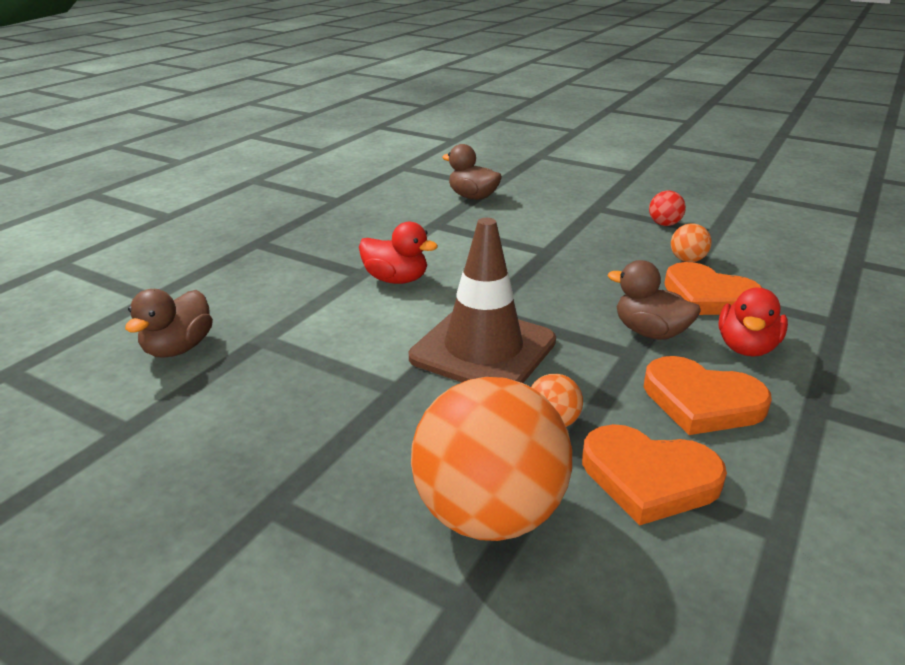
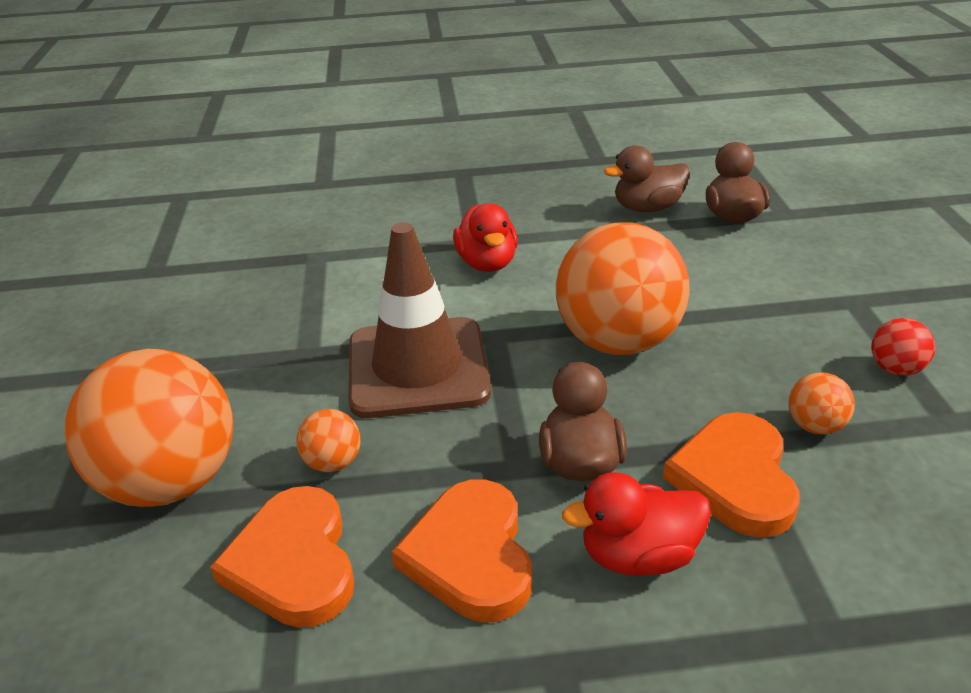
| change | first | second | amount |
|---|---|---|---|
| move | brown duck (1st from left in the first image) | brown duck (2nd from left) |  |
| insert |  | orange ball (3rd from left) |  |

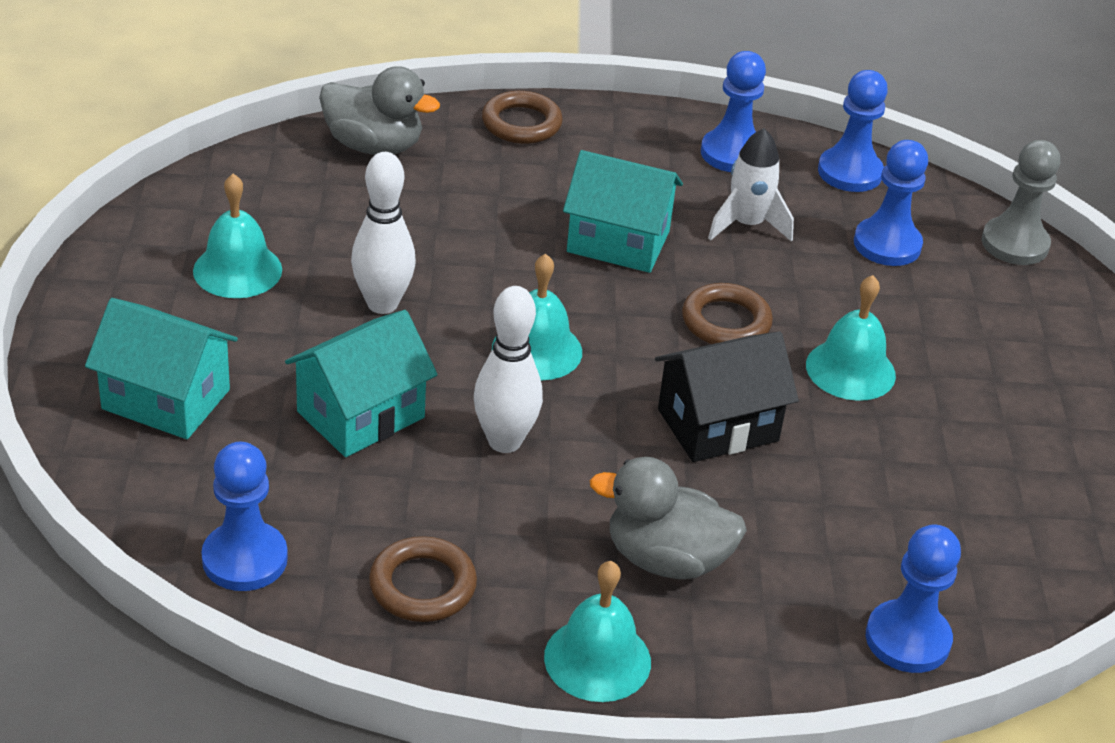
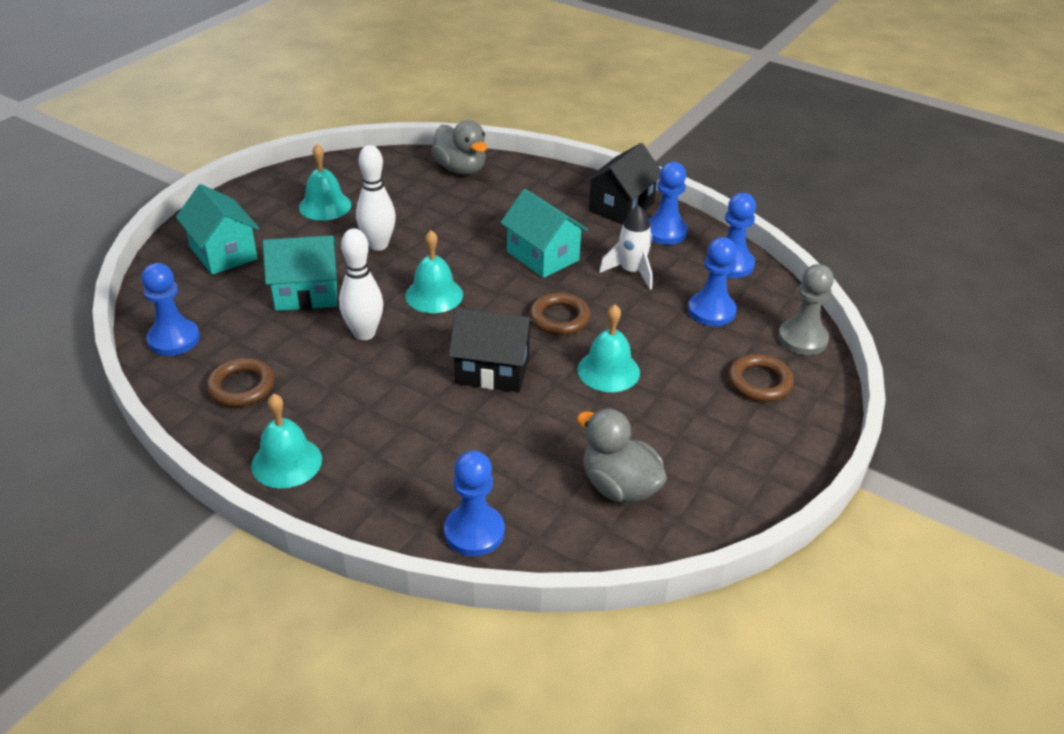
| change | first | second | amount |
|---|---|---|---|
| move | brown ring (2nd from left in the first image) | brown ring (3rd from left) |  |
| move | grey duck (2nd from left) |  |  |
| insert |  | black house (2nd from left) |  |

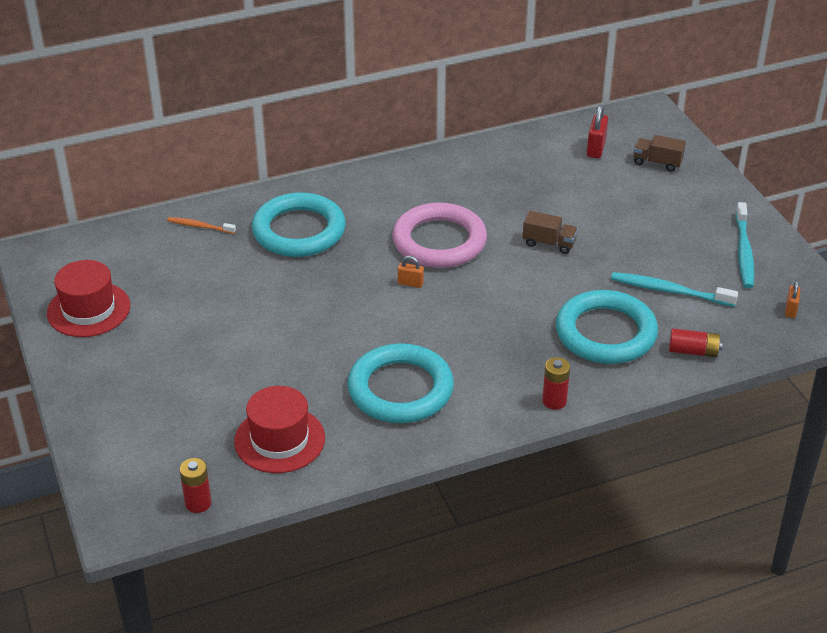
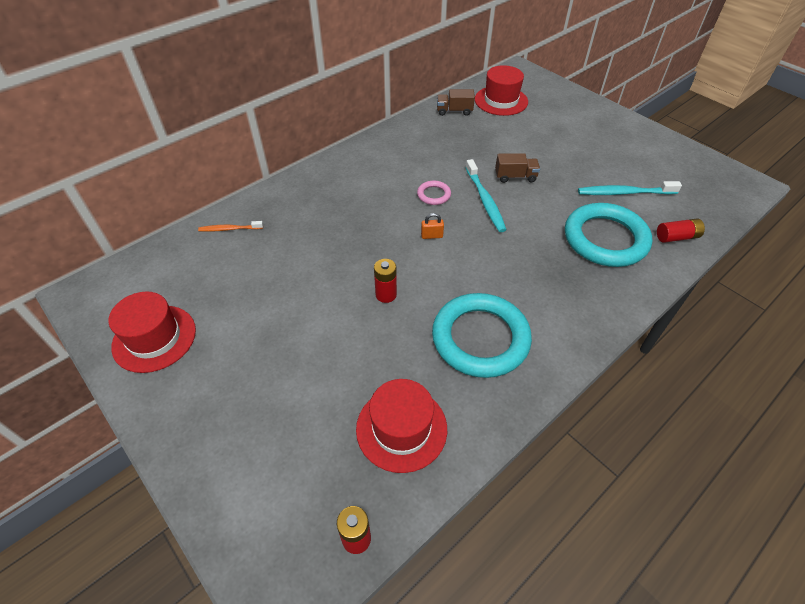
| change | first | second | amount |
|---|---|---|---|
| delete | turquoise ring (1st from left) |  |  |
| resize | pink ring |  | x0.44 |
| move | red battery (2nd from left) |  |  |
| replace | red padlock | red hat (3rd from left) |  |
| move | brown truck (2nd from left in the first image) | brown truck (1st from left) |  |
| move | turquoise toothbrush (2nd from left in the first image) | turquoise toothbrush (1st from left) |  |
| delete | orange padlock (2nd from left) |  |  |

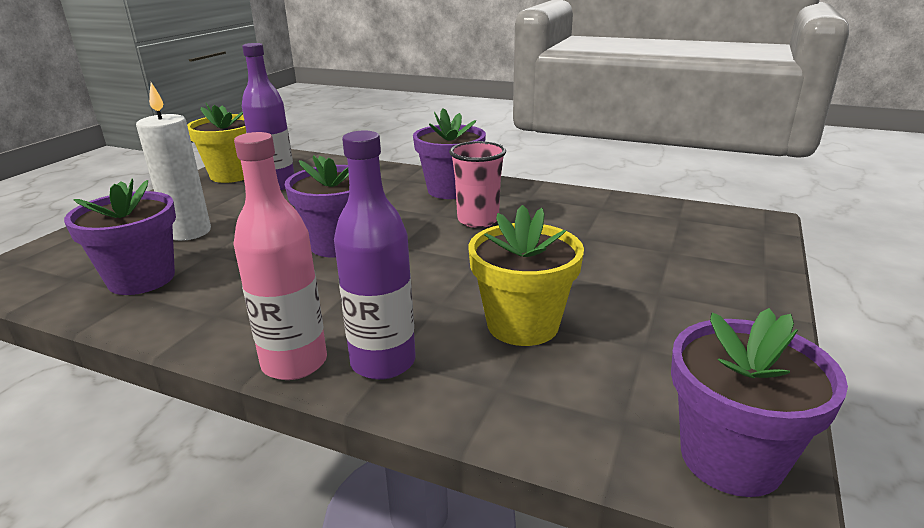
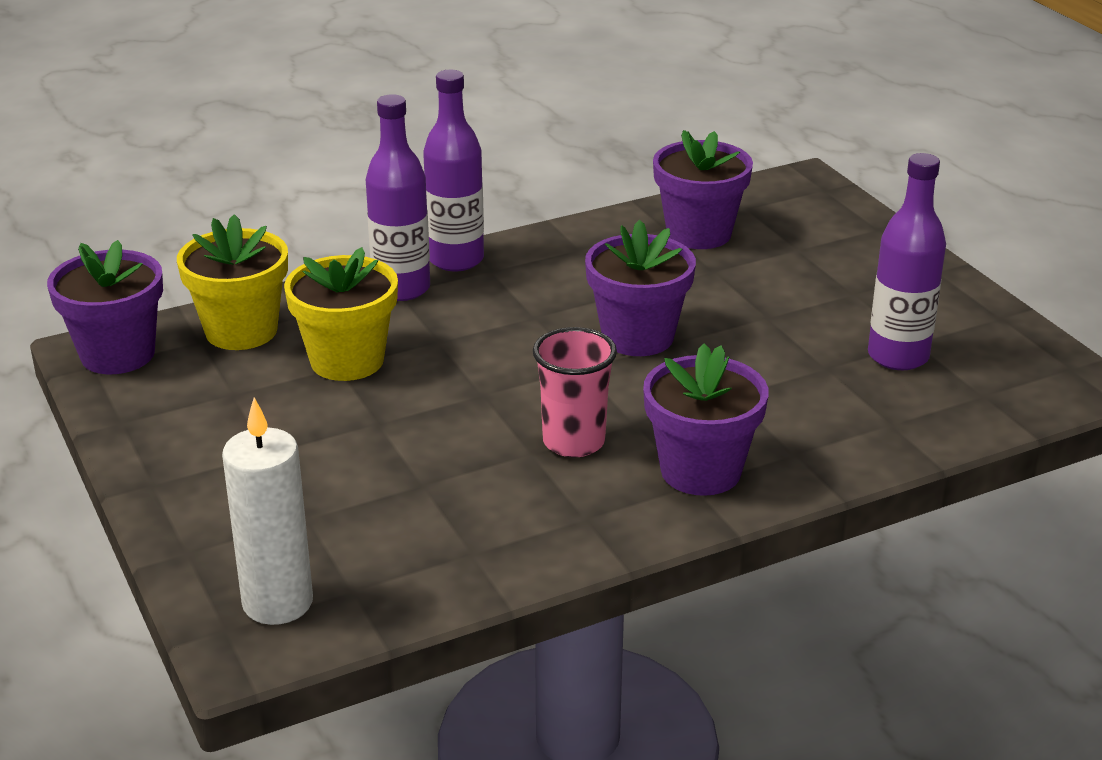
| change | first | second | amount |
|---|---|---|---|
| move | white candle |  |  |
| move | yellow flower pot (1st from left) |  |  |
| recolor | pink bottle | purple bottle (2nd from left) |  |

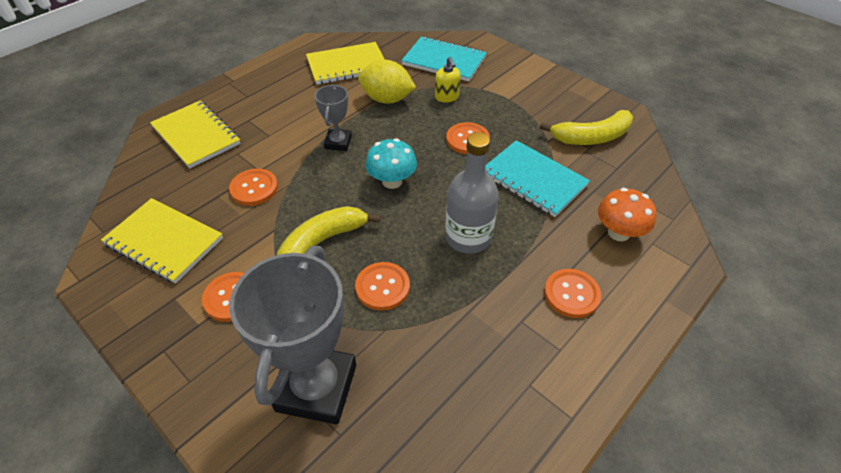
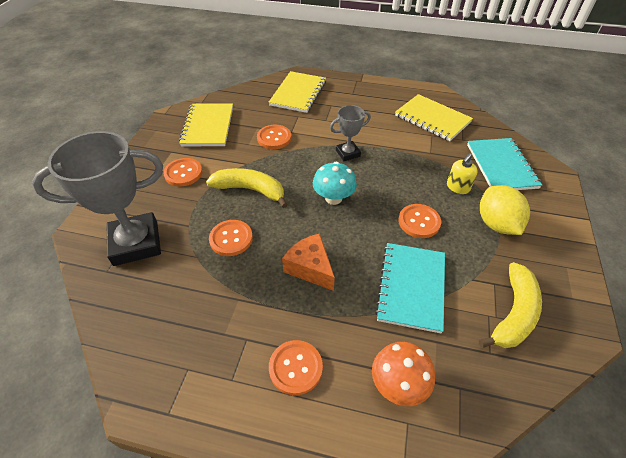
| change | first | second | amount |
|---|---|---|---|
| move | yellow lemon |  |  |
| replace | grey bottle | orange cheese |  |
| rotate | yellow banana (2nd from left) |  | 105 degrees counterclockwise |

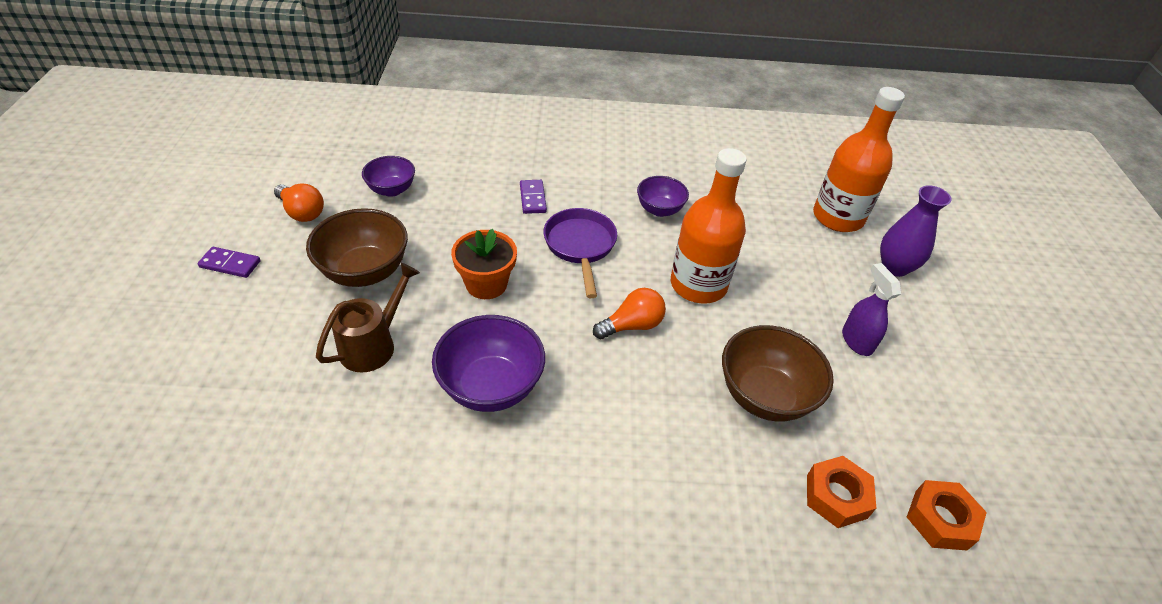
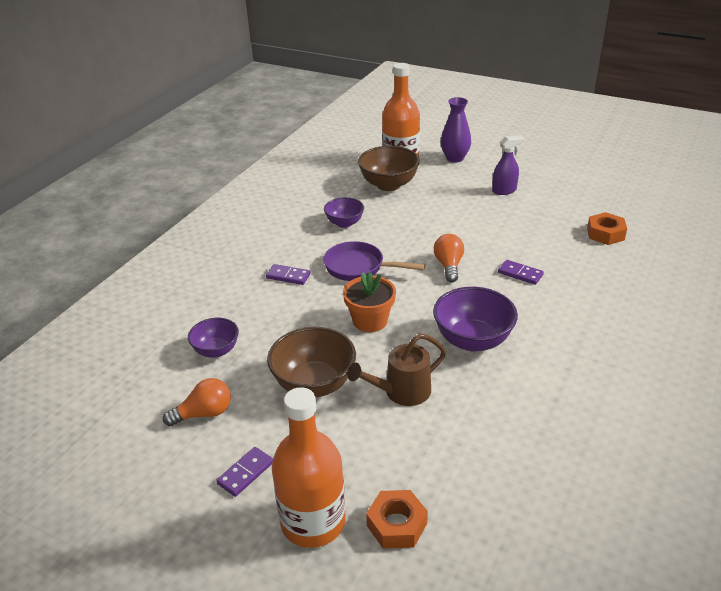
| change | first | second | amount |
|---|---|---|---|
| rotate | brown watering can |  | 90 degrees counterclockwise |
| move | orange bottle (1st from left) |  |  |
| move | brown bowl (2nd from left) |  |  |
| rotate | purple spray bottle |  | 150 degrees clockwise |
| move | orange nut (2nd from left in the first image) | orange nut (1st from left) |  |
| insert |  | purple domino (3rd from left) |  |

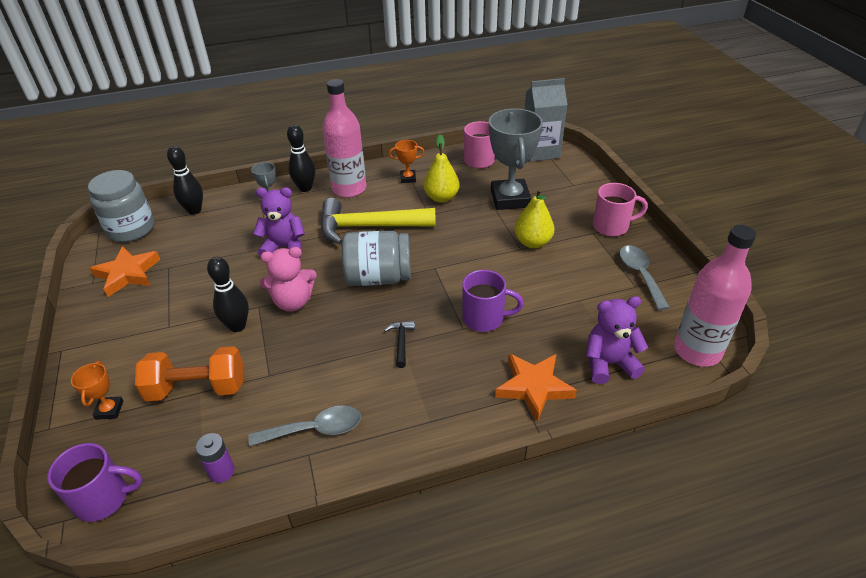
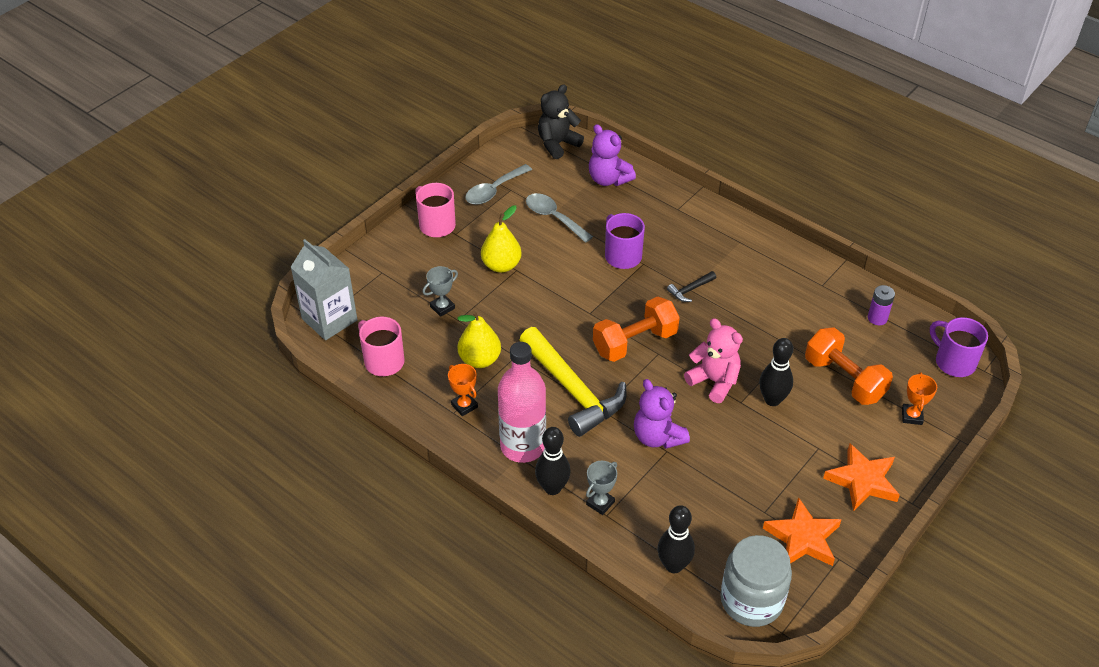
| change | first | second | amount |
|---|---|---|---|
| rotate | orange trophy (1st from left in the first image) | orange trophy (2nd from left) | 45 degrees counterclockwise |
| move | grey spoon (1st from left in the first image) | grey spoon (2nd from left) |  |
| replace | grey jar (2nd from left) | orange dumbbell (1st from left) |  |
| resize | grey trophy (2nd from left in the first image) | grey trophy (1st from left) | x0.46 |
| move | orange star (2nd from left) |  |  |
| replace | pink bottle (2nd from left) | black teddy bear |  |

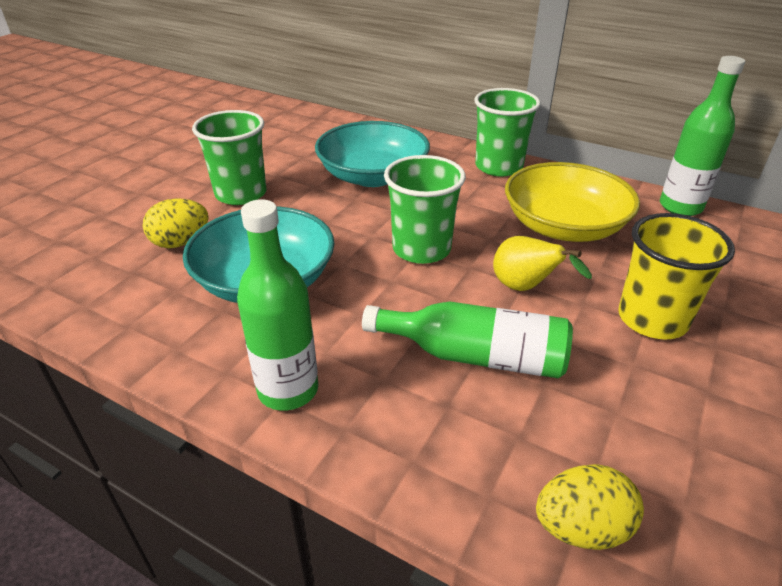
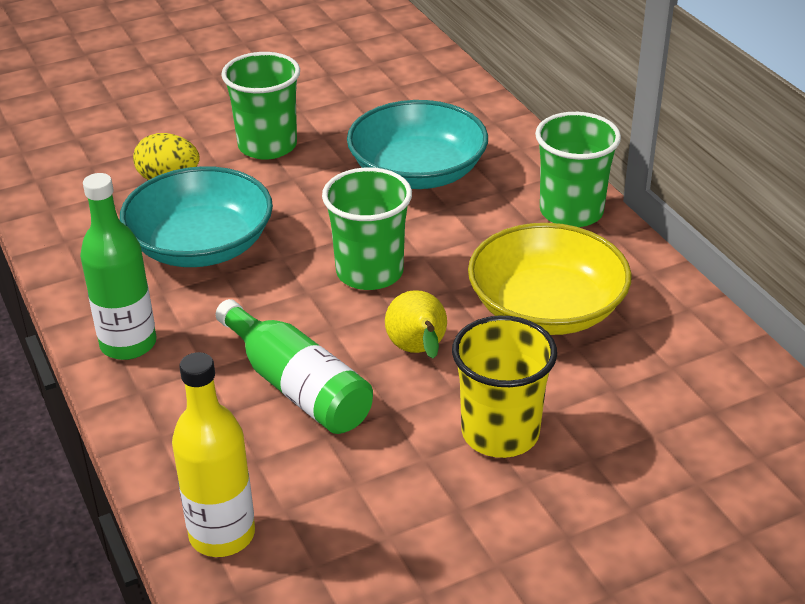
| change | first | second | amount |
|---|---|---|---|
| replace | yellow egg (2nd from left) | yellow bottle |  |
| delete | green bottle (3rd from left) |  |  |

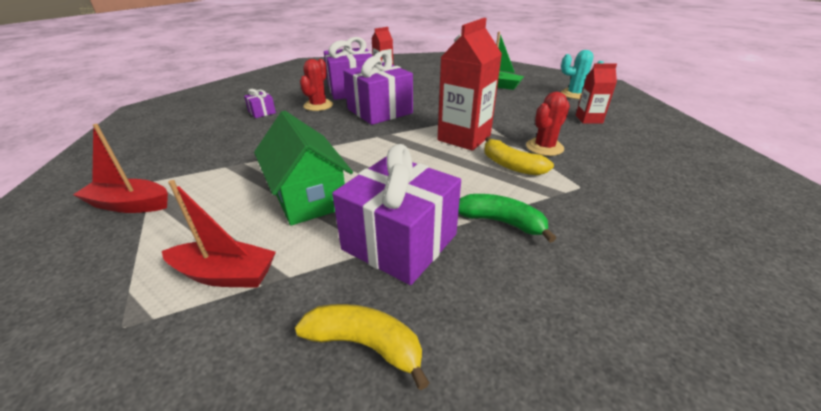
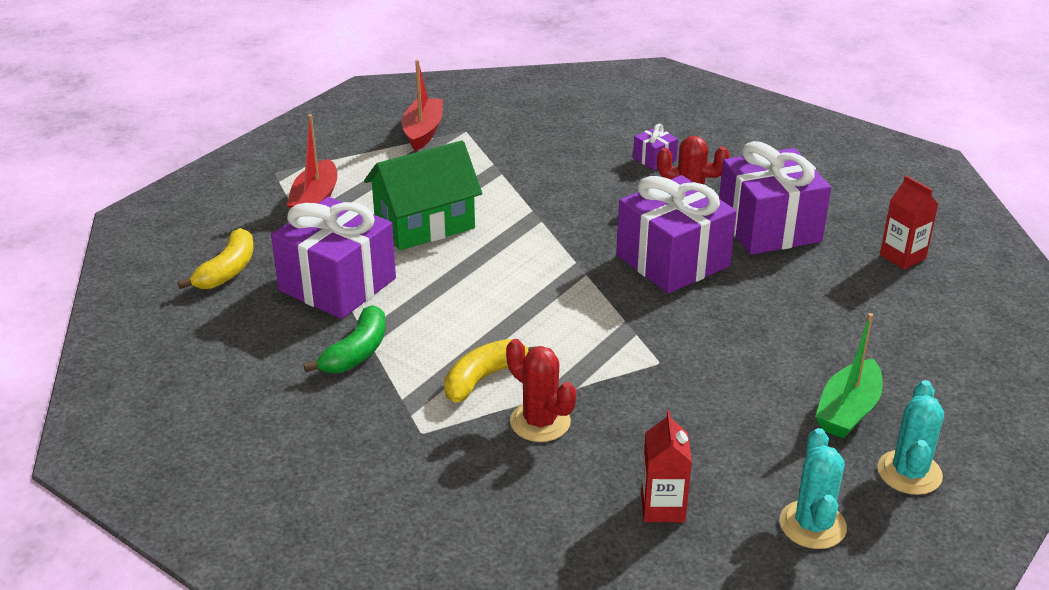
| change | first | second | amount |
|---|---|---|---|
| delete | red carton (2nd from left) |  |  |
| insert |  | turquoise cactus (2nd from left) |  |

